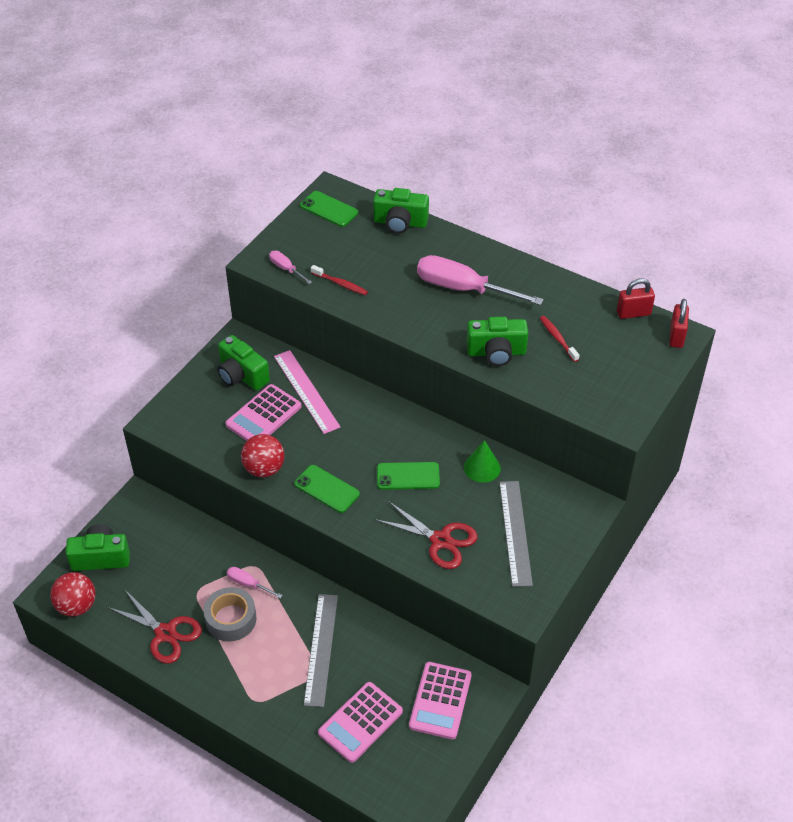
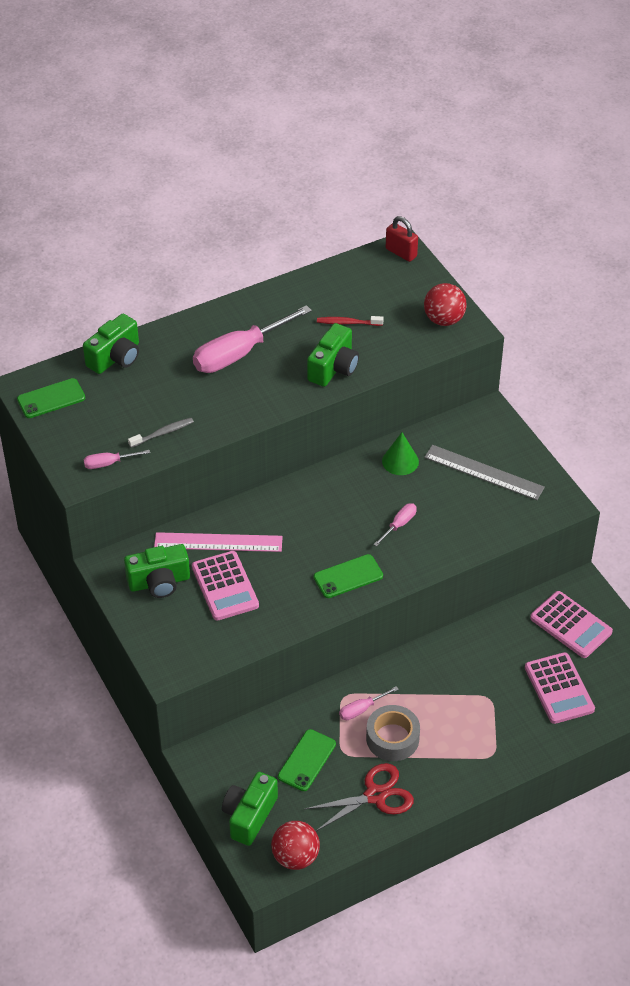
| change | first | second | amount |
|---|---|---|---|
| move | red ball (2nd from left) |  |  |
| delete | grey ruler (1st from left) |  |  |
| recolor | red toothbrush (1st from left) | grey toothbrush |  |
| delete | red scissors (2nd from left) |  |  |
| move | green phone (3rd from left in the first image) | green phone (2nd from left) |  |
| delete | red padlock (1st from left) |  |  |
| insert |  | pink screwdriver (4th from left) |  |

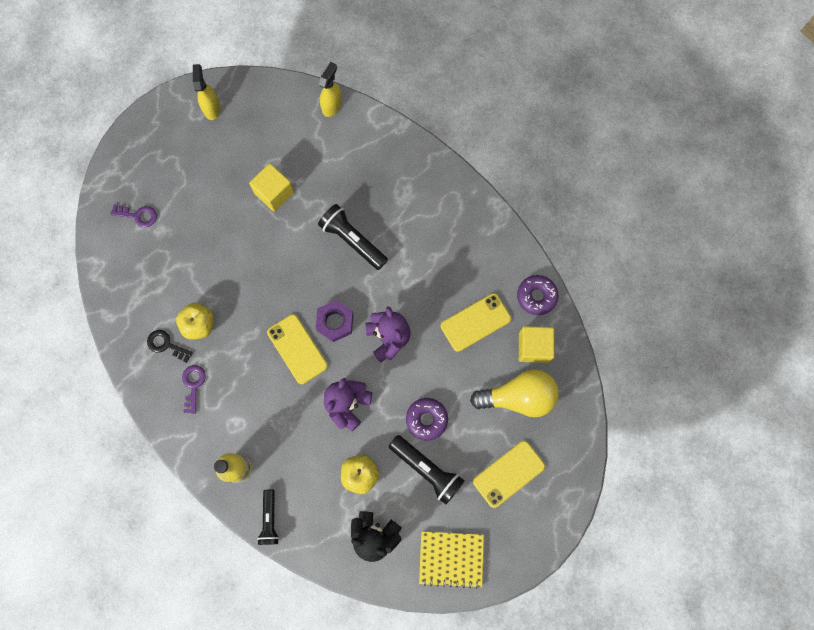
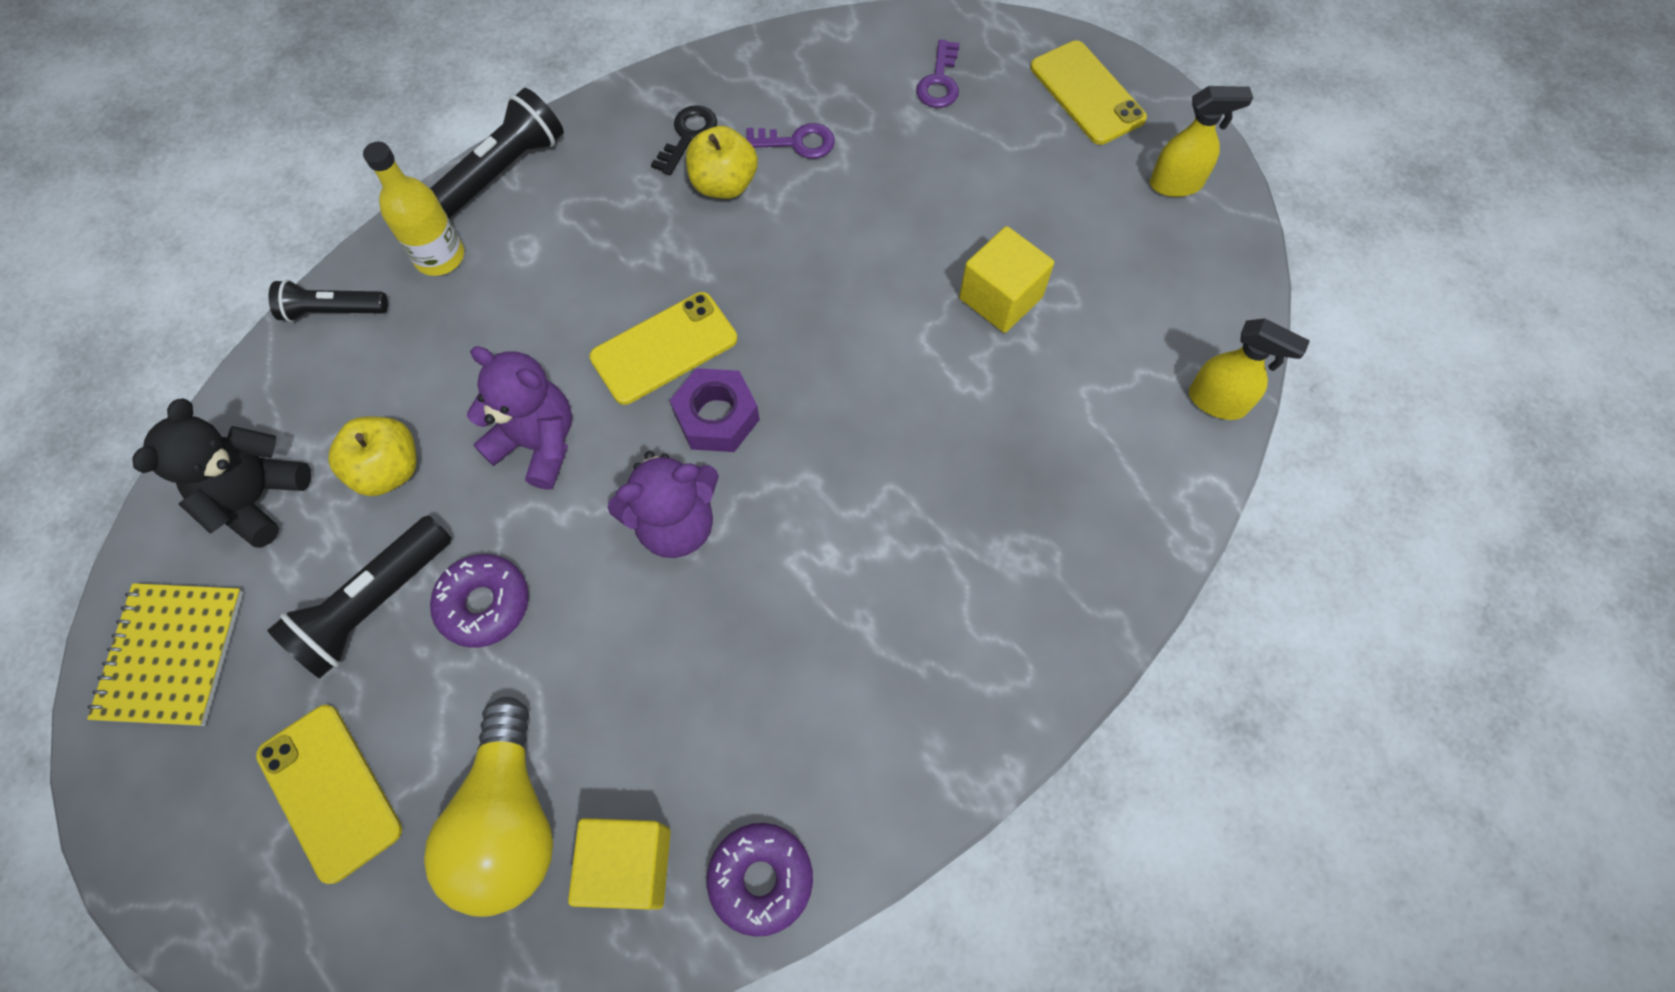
| change | first | second | amount |
|---|---|---|---|
| move | purple key (2nd from left in the first image) | purple key (1st from left) |  |
| move | black flashlight (2nd from left in the first image) | black flashlight (3rd from left) |  |
| move | yellow phone (2nd from left in the first image) | yellow phone (3rd from left) |  |

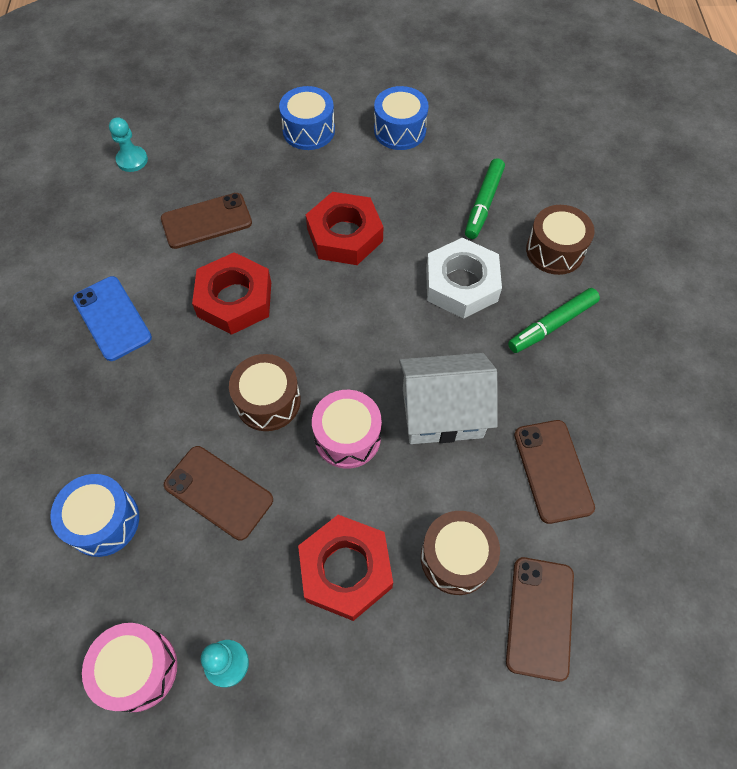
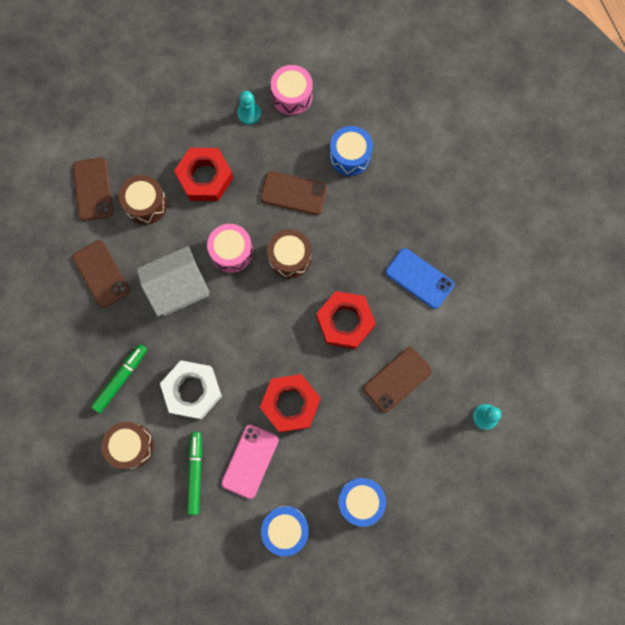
| change | first | second | amount |
|---|---|---|---|
| insert |  | pink phone |  |

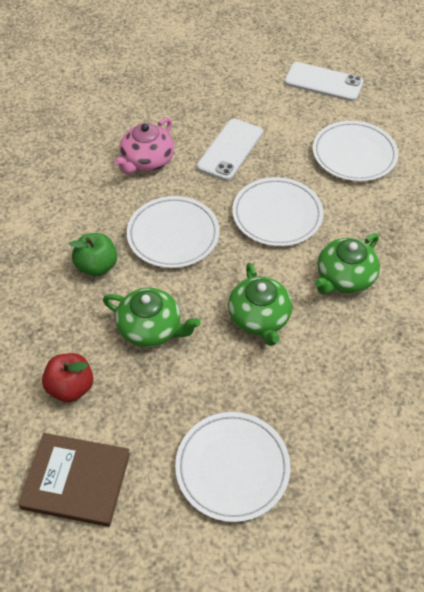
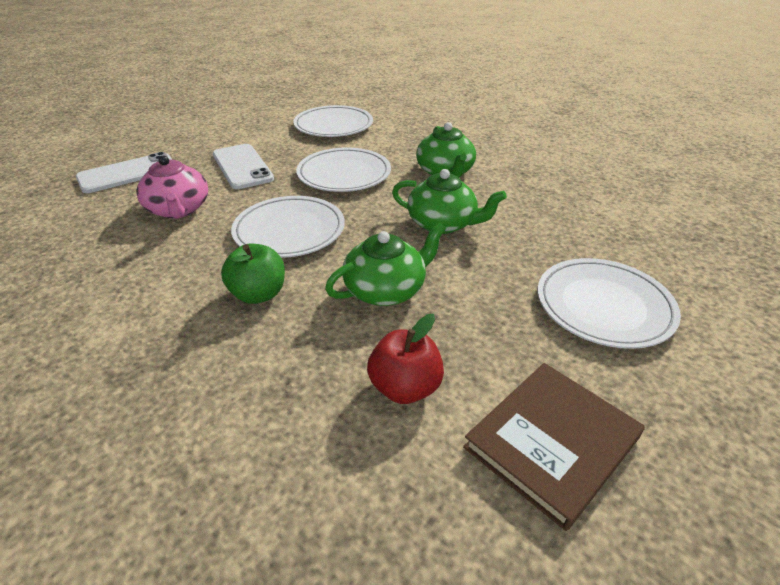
| change | first | second | amount |
|---|---|---|---|
| move | white phone (2nd from left in the first image) | white phone (1st from left) |  |

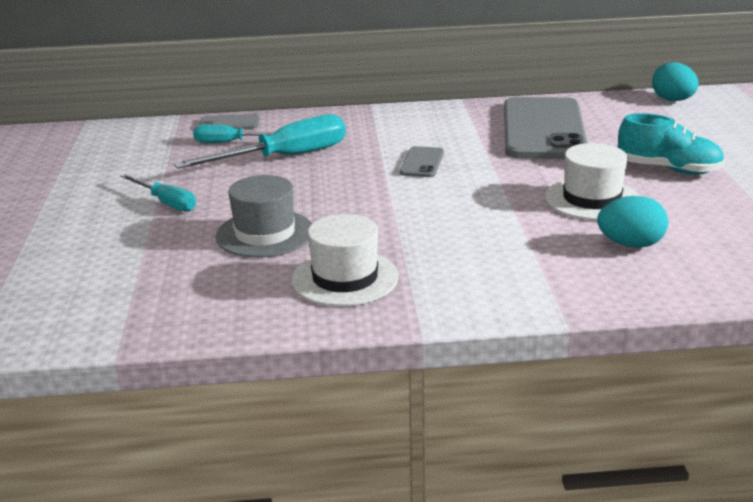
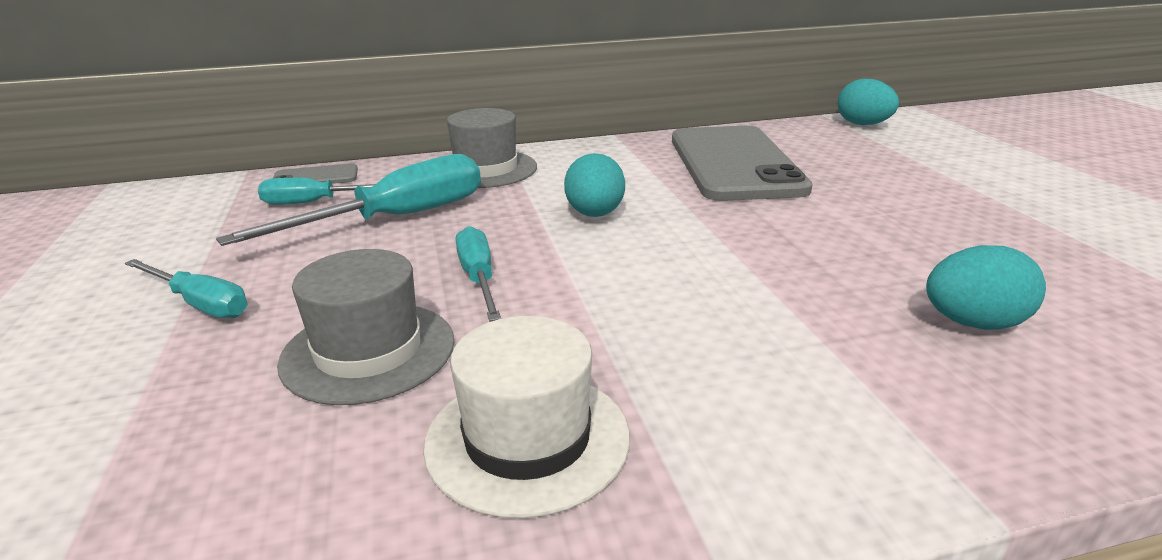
| change | first | second | amount |
|---|---|---|---|
| replace | grey phone (2nd from left) | turquoise egg (1st from left) |  |
| delete | white hat (2nd from left) |  |  |
| delete | turquoise shoe |  |  |
| insert |  | grey hat (2nd from left) |  |
| insert |  | turquoise screwdriver (4th from left) |  |

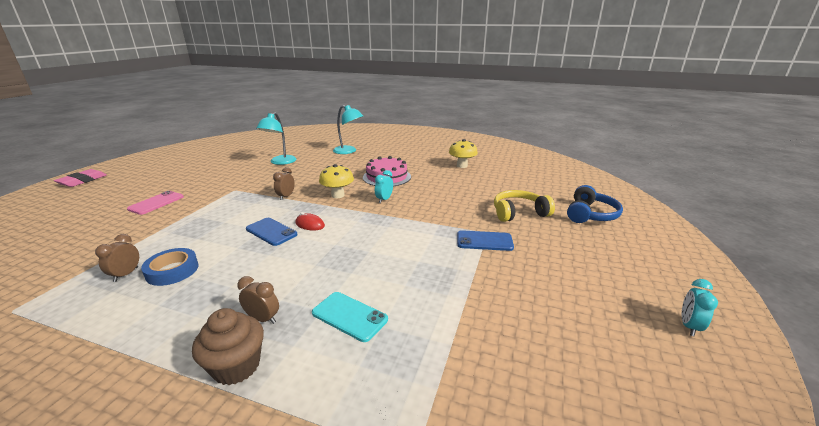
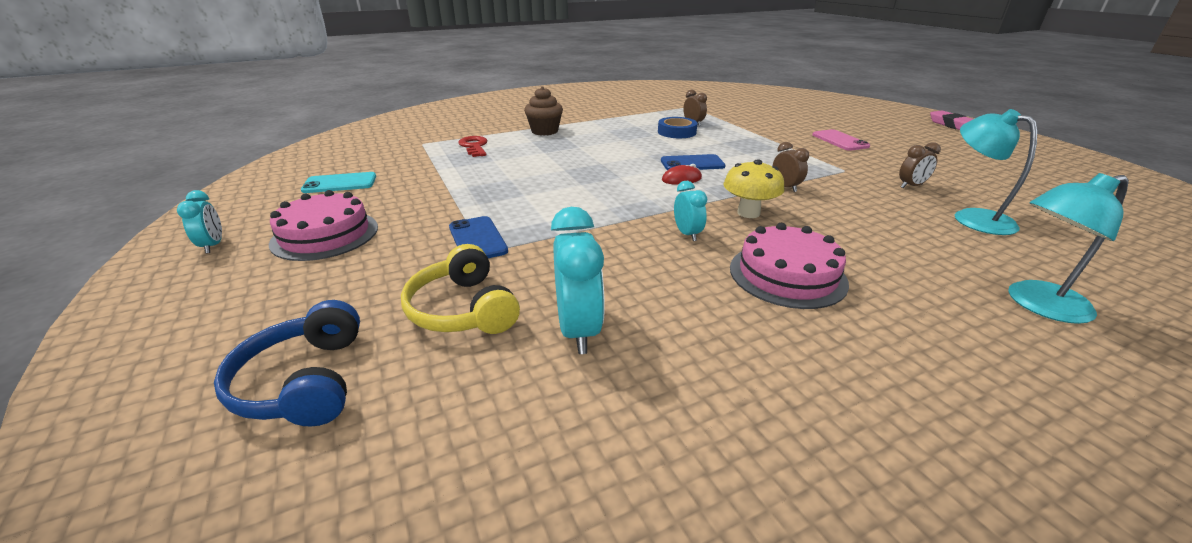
| change | first | second | amount |
|---|---|---|---|
| move | brown clock (2nd from left in the first image) | brown clock (3rd from left) |  |
| move | turquoise phone |  |  |
| delete | yellow mushroom (2nd from left) |  |  |
| rotate | blue phone (2nd from left in the first image) | blue phone (1st from left) | 75 degrees counterclockwise |
| rotate | yellow headphones |  | 120 degrees clockwise |
| insert |  | pink cake (1st from left) |  |
| insert |  | red key |  |
| insert |  | turquoise clock (2nd from left) |  |

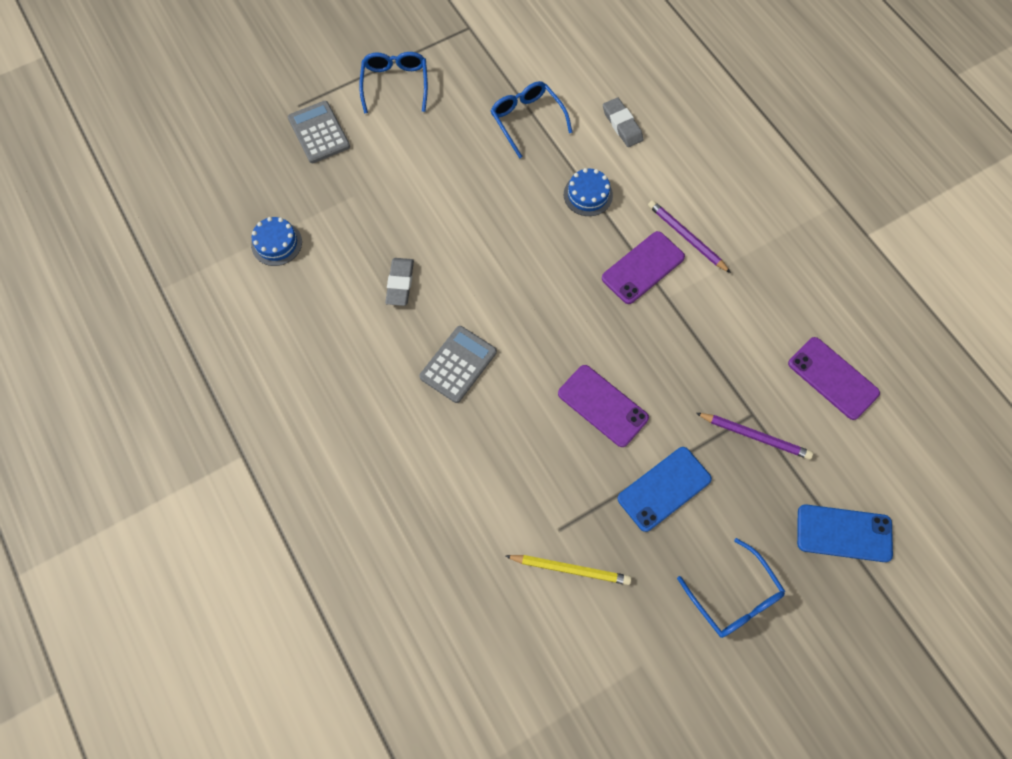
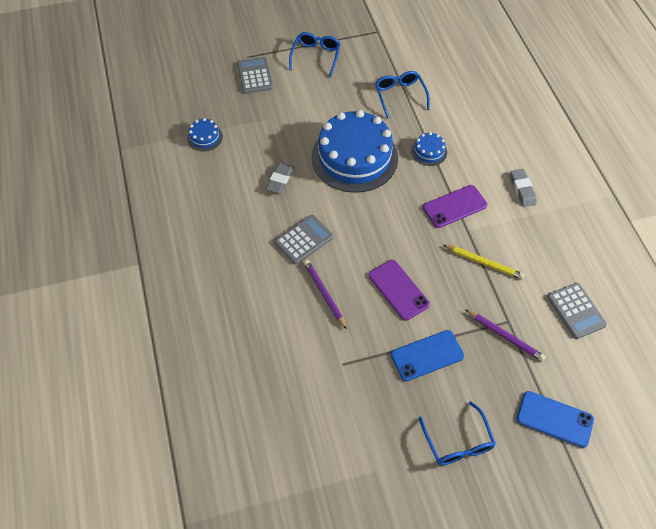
| change | first | second | amount |
|---|---|---|---|
| move | yellow pencil |  |  |
| move | grey eraser (2nd from left) |  |  |
| move | purple pencil (1st from left) |  |  |
| replace | purple phone (3rd from left) | grey calculator (3rd from left) |  |
| insert |  | blue cake (2nd from left) |  |

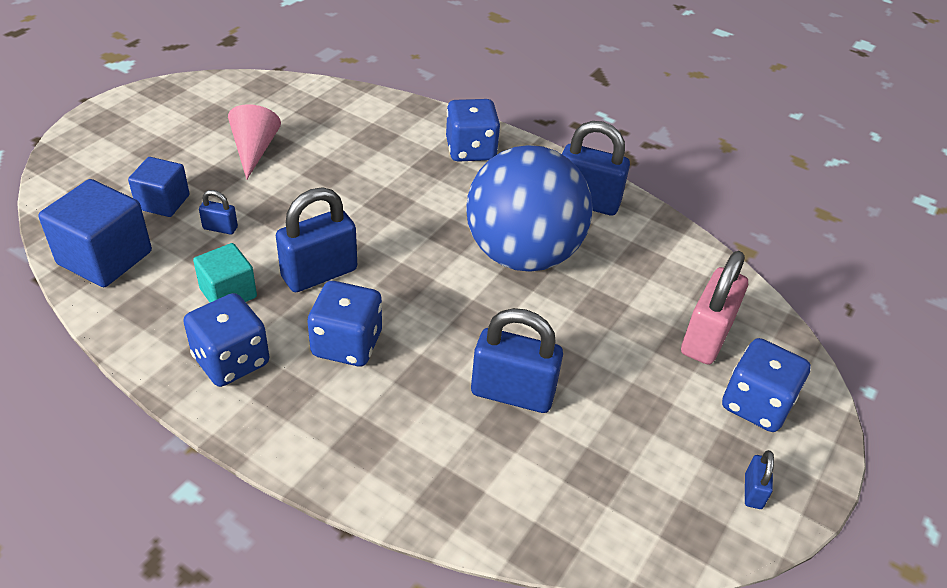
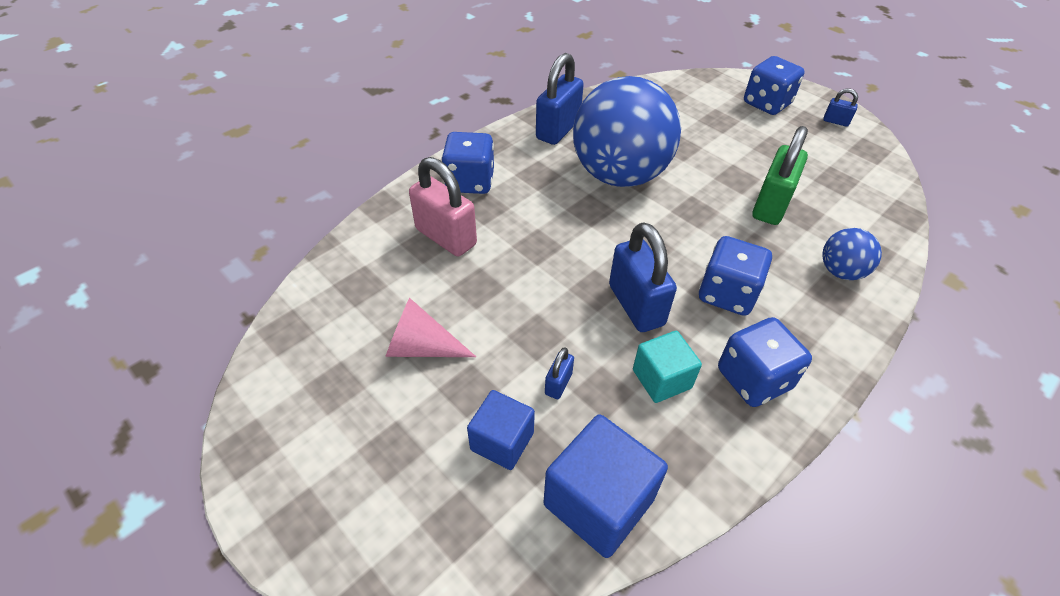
| change | first | second | amount |
|---|---|---|---|
| recolor | blue padlock (3rd from left) | green padlock |  |
| move | pink padlock |  |  |
| insert |  | blue ball (2nd from left) |  |

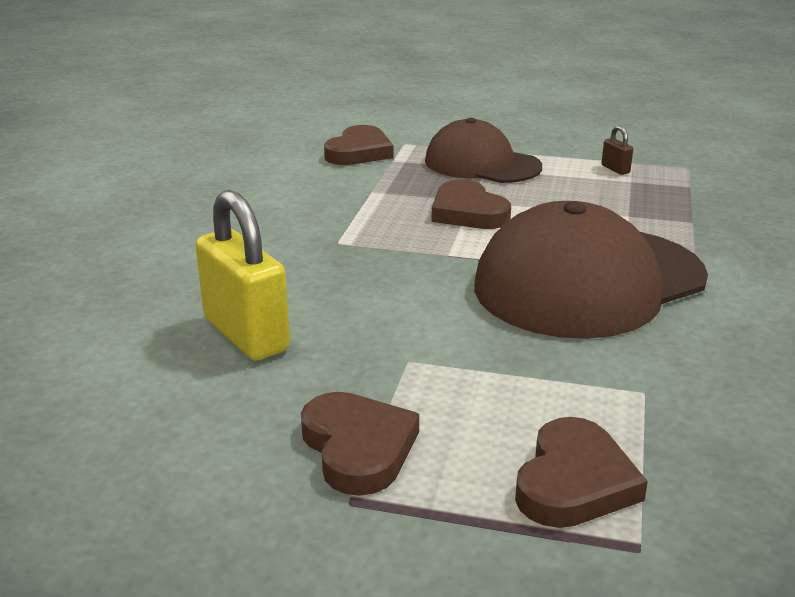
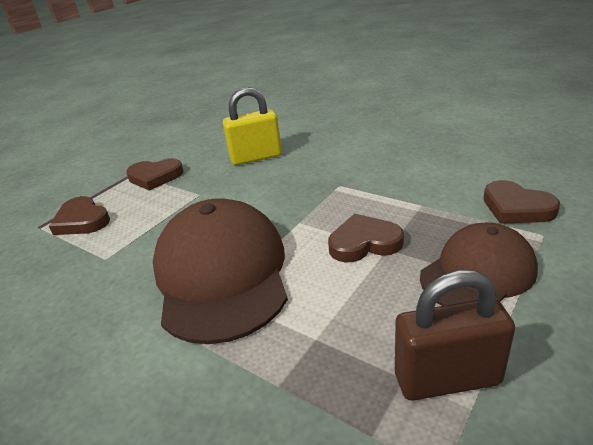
| change | first | second | amount |
|---|---|---|---|
| resize | brown padlock |  | x2.41 |

